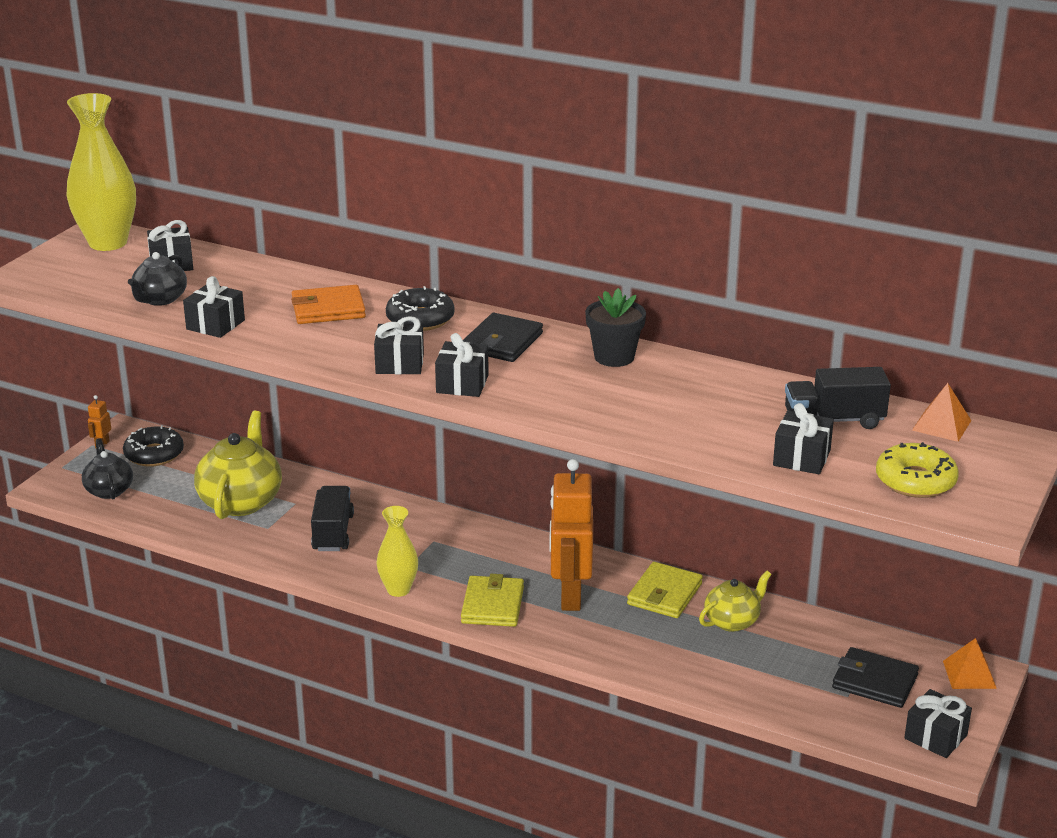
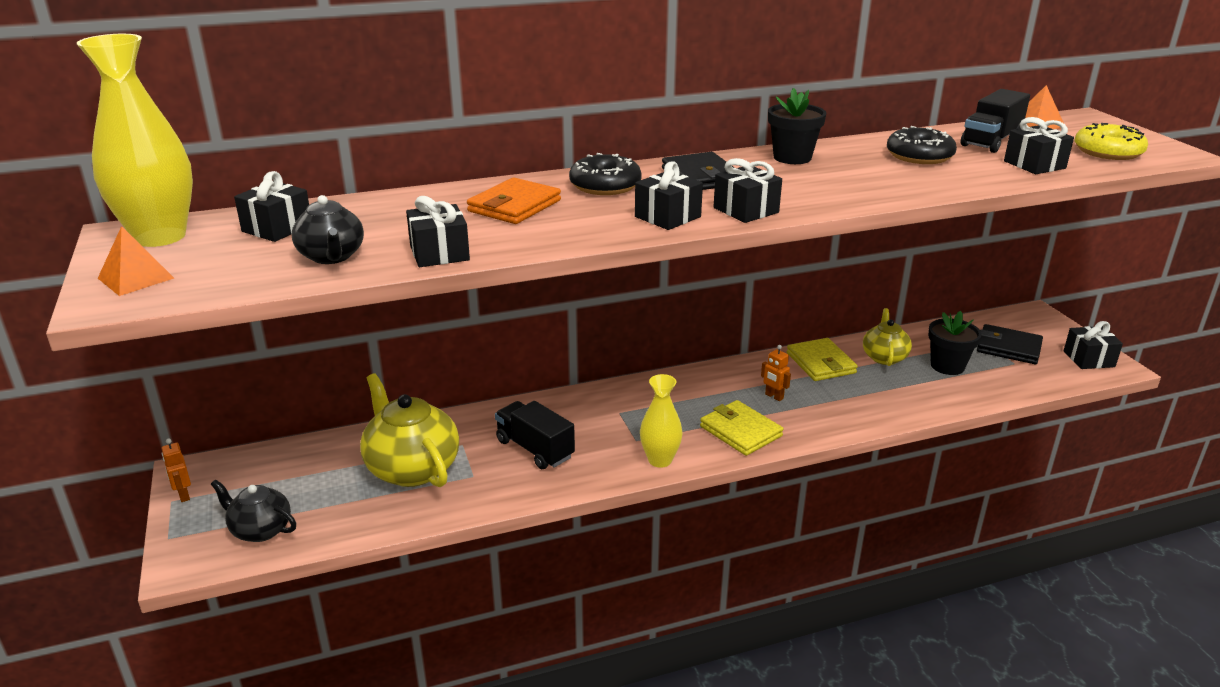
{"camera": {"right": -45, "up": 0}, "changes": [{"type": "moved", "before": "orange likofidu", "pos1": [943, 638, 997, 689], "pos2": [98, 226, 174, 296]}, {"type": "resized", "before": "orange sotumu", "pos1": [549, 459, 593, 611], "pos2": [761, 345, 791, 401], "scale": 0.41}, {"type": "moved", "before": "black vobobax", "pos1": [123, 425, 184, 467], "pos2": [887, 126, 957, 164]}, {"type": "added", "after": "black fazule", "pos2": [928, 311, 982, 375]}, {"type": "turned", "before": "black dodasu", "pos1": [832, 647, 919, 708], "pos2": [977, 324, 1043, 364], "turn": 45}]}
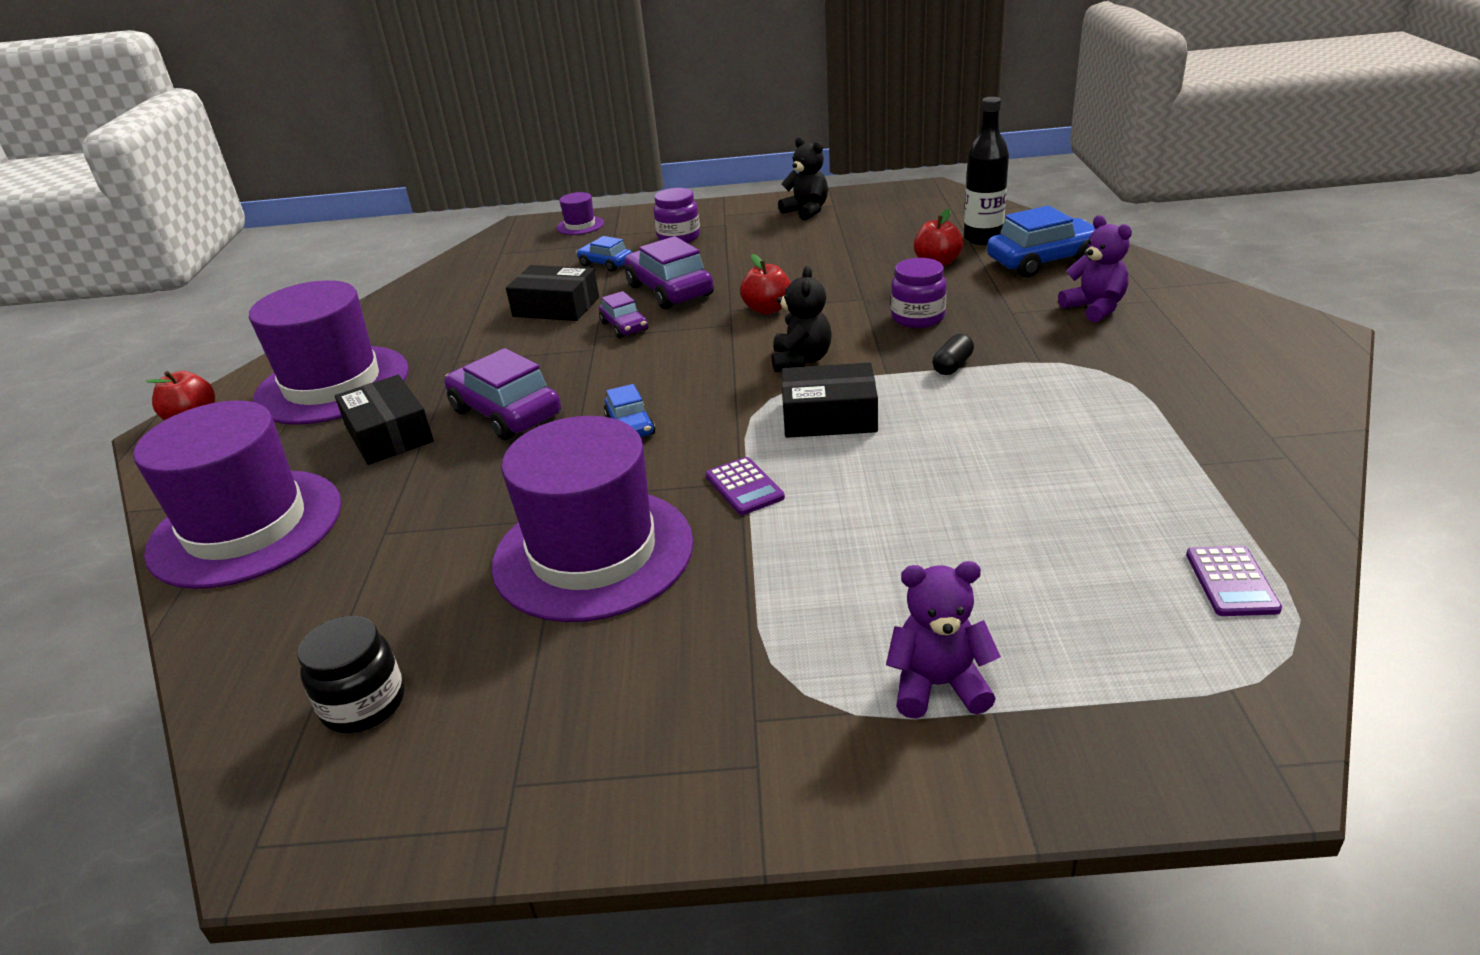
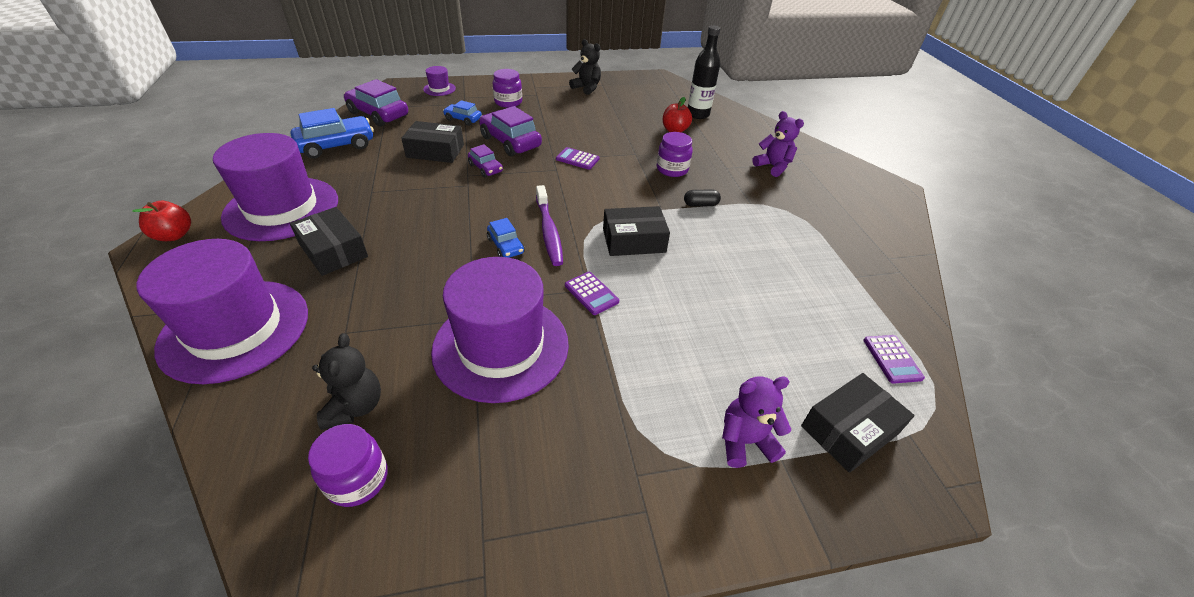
{"camera": {"right": -15, "up": 10}, "changes": [{"type": "moved", "before": "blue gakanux", "pos1": [987, 206, 1096, 277], "pos2": [290, 108, 373, 159]}, {"type": "recoloured", "before": "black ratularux", "after": "purple ratularux", "pos1": [298, 616, 404, 733], "pos2": [308, 424, 388, 507]}, {"type": "moved", "before": "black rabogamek", "pos1": [772, 266, 832, 372], "pos2": [312, 333, 381, 430]}, {"type": "moved", "before": "purple gakanux", "pos1": [445, 348, 561, 440], "pos2": [344, 79, 408, 126]}, {"type": "added", "after": "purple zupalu", "pos2": [536, 185, 563, 266]}, {"type": "replaced", "before": "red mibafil", "after": "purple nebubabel", "pos1": [740, 254, 791, 314], "pos2": [556, 147, 600, 170]}, {"type": "turned", "before": "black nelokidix", "pos1": [933, 334, 974, 375], "pos2": [684, 190, 721, 207], "turn": 60}, {"type": "added", "after": "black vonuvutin", "pos2": [801, 373, 915, 473]}]}
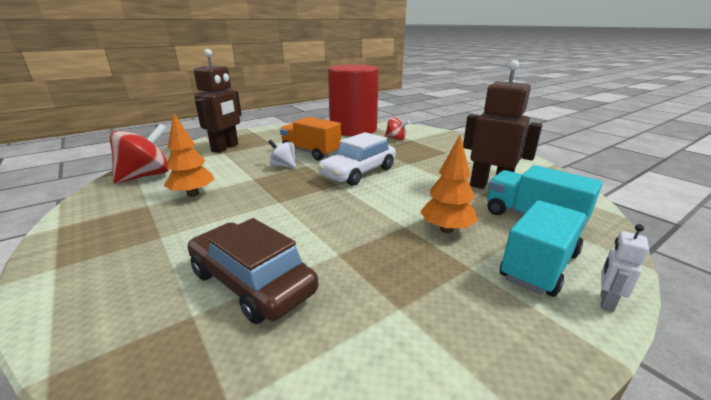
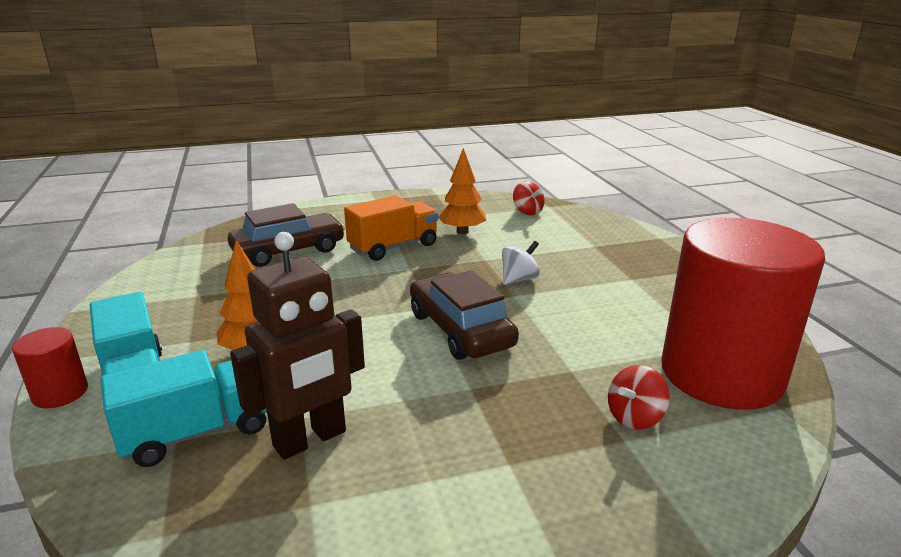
{"camera": {"right": 110, "up": 0}, "changes": [{"type": "replaced", "before": "white sotumu", "after": "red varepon", "pos1": [601, 224, 649, 312], "pos2": [12, 327, 88, 408]}, {"type": "moved", "before": "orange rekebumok", "pos1": [280, 117, 341, 161], "pos2": [344, 195, 438, 261]}, {"type": "recoloured", "before": "white gakanux", "after": "brown gakanux", "pos1": [318, 132, 396, 186], "pos2": [410, 270, 519, 360]}, {"type": "resized", "before": "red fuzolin", "pos1": [110, 123, 169, 183], "pos2": [513, 181, 545, 215], "scale": 0.56}, {"type": "removed", "before": "brown sotumu", "pos1": [194, 49, 242, 153]}]}
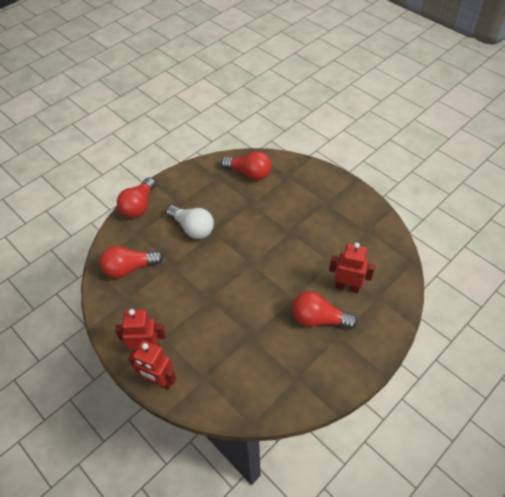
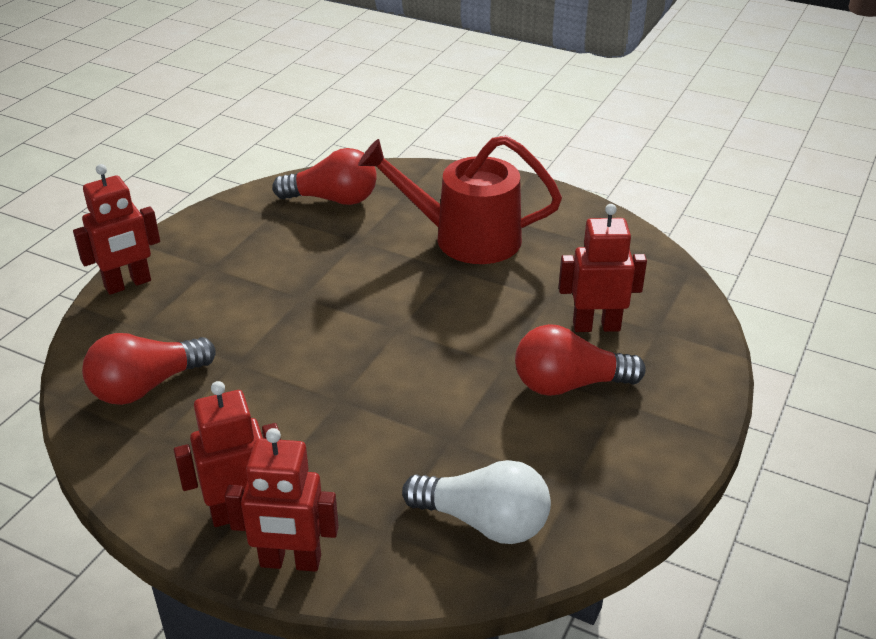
{"camera": {"right": -20, "up": -15}, "changes": [{"type": "replaced", "before": "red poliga", "after": "red sotumu", "pos1": [117, 177, 156, 218], "pos2": [73, 164, 160, 295]}, {"type": "added", "after": "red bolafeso", "pos2": [358, 135, 562, 264]}, {"type": "moved", "before": "white poliga", "pos1": [166, 205, 214, 239], "pos2": [402, 460, 551, 544]}]}
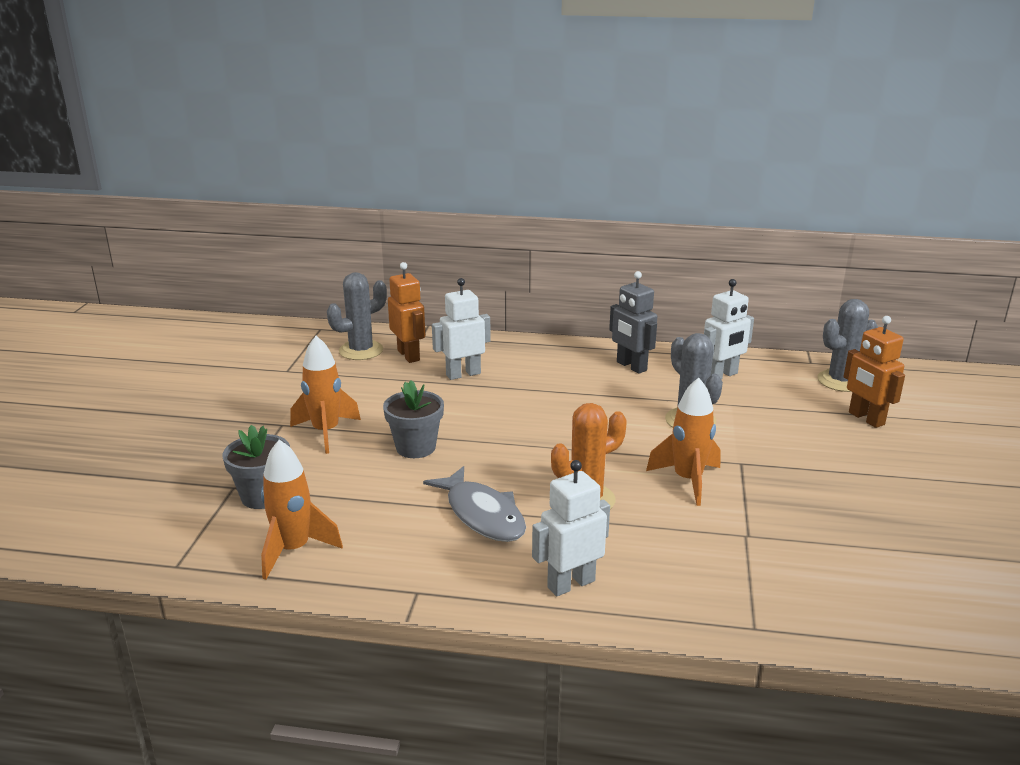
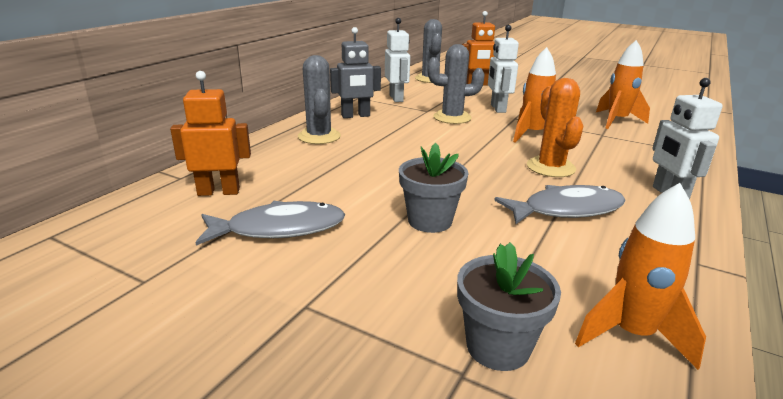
{"camera": {"right": -70, "up": 0}, "changes": [{"type": "added", "after": "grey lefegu", "pos2": [195, 201, 345, 245]}, {"type": "moved", "before": "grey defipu", "pos1": [327, 272, 387, 360], "pos2": [298, 55, 341, 144]}, {"type": "moved", "before": "white sotumu", "pos1": [432, 278, 491, 380], "pos2": [488, 25, 519, 113]}, {"type": "moved", "before": "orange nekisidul", "pos1": [290, 336, 361, 454], "pos2": [596, 40, 650, 129]}]}
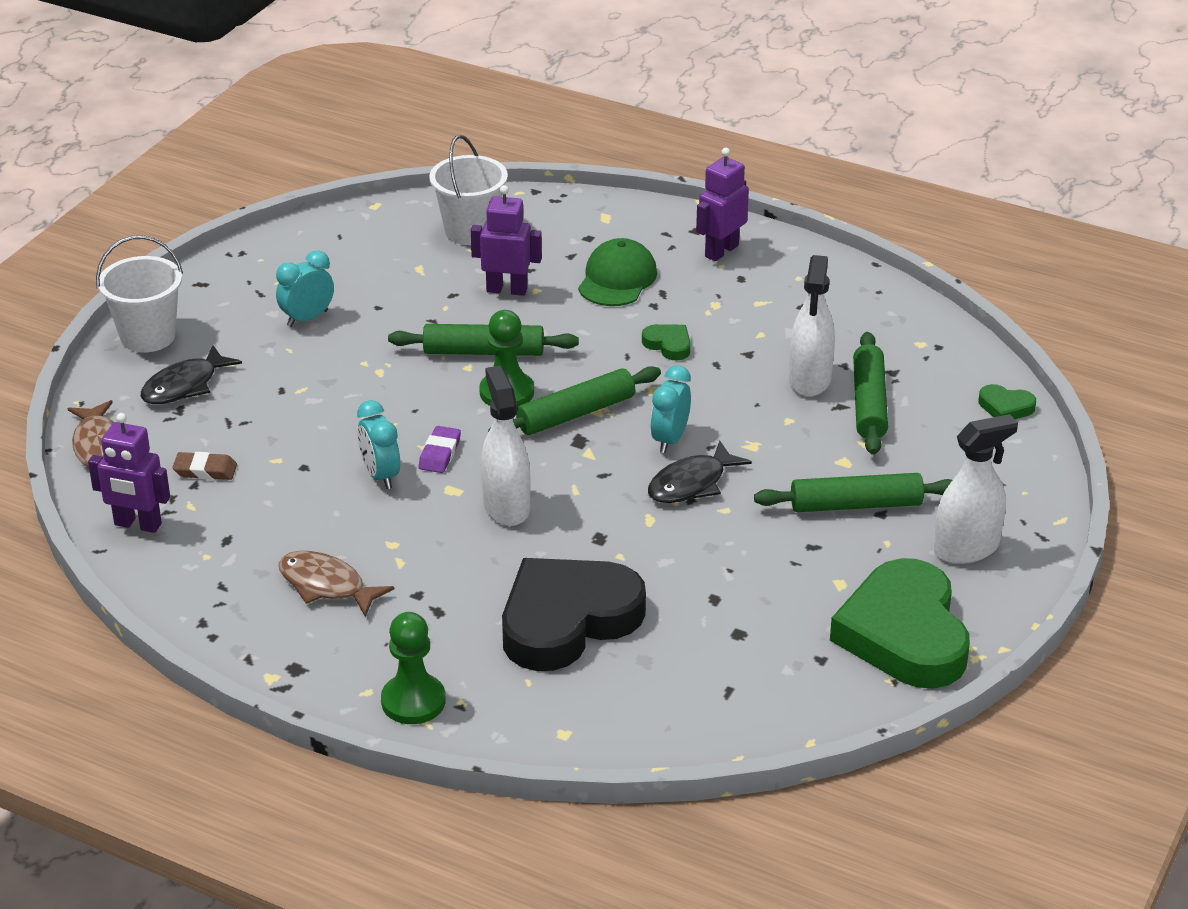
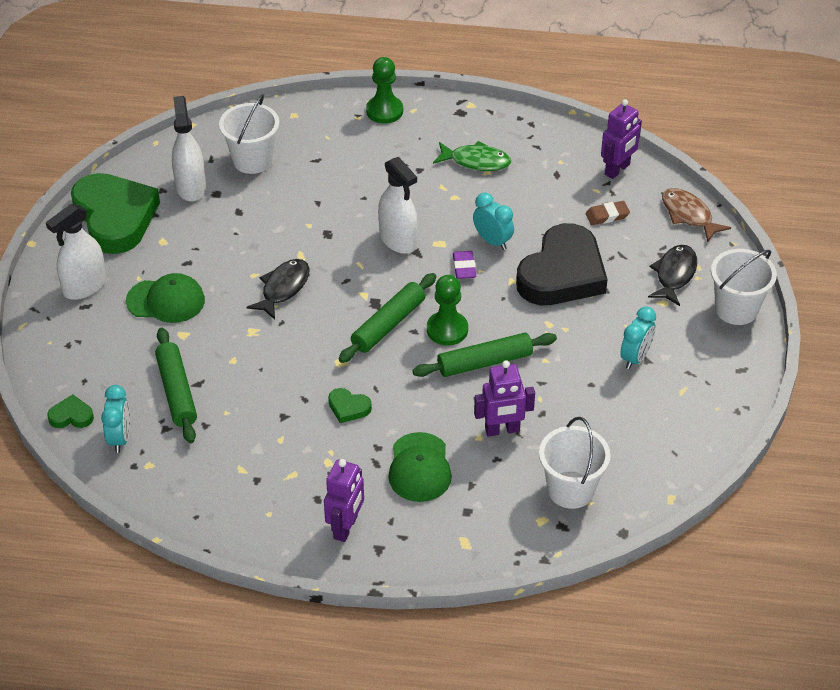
{"camera": {"right": 160, "up": 10}, "changes": [{"type": "moved", "before": "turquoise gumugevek", "pos1": [650, 365, 691, 453], "pos2": [101, 385, 130, 453]}, {"type": "replaced", "before": "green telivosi", "after": "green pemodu", "pos1": [754, 473, 952, 512], "pos2": [126, 273, 205, 323]}, {"type": "moved", "before": "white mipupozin", "pos1": [789, 255, 835, 397], "pos2": [172, 96, 206, 201]}, {"type": "added", "after": "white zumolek", "pos2": [219, 94, 279, 174]}, {"type": "recoloured", "before": "brown lefegu", "after": "green lefegu", "pos1": [279, 551, 394, 617], "pos2": [433, 141, 511, 171]}, {"type": "moved", "before": "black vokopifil", "pos1": [502, 558, 646, 671], "pos2": [516, 223, 608, 305]}, {"type": "turned", "before": "purple sotumu", "pos1": [88, 413, 170, 533], "pos2": [601, 99, 642, 179], "turn": 135}]}
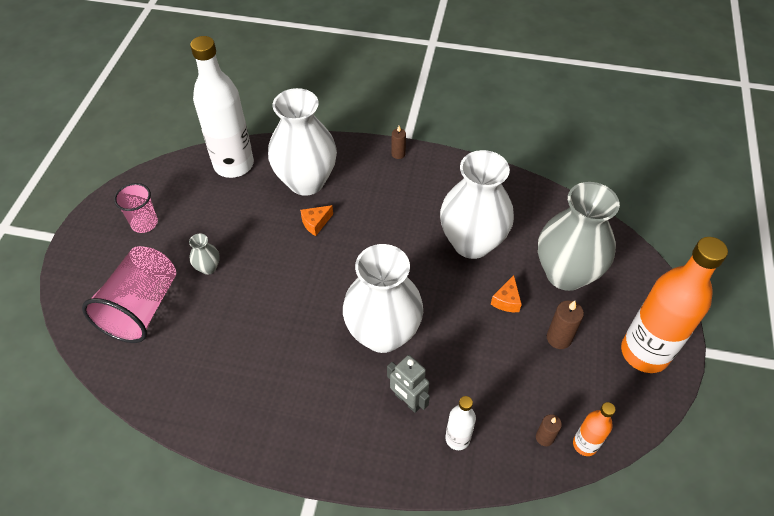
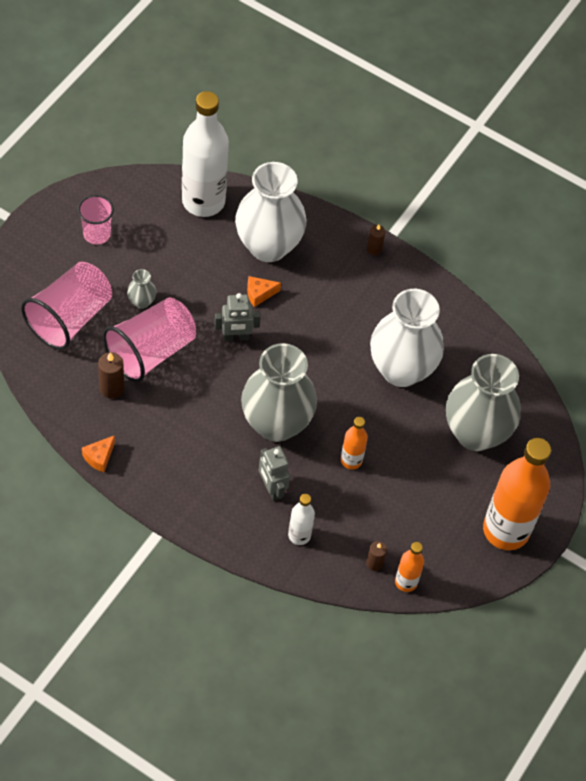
{"camera": {"right": 15, "up": 5}, "changes": [{"type": "moved", "before": "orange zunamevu", "pos1": [491, 275, 522, 312], "pos2": [82, 435, 115, 472]}, {"type": "moved", "before": "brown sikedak", "pos1": [547, 300, 584, 349], "pos2": [98, 352, 124, 399]}, {"type": "added", "after": "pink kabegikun", "pos2": [103, 297, 196, 383]}, {"type": "added", "after": "grey sotumu", "pos2": [215, 293, 261, 341]}, {"type": "recoloured", "before": "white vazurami", "after": "grey vazurami", "pos1": [343, 244, 423, 353], "pos2": [241, 343, 317, 442]}, {"type": "added", "after": "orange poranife", "pos2": [341, 417, 368, 469]}]}
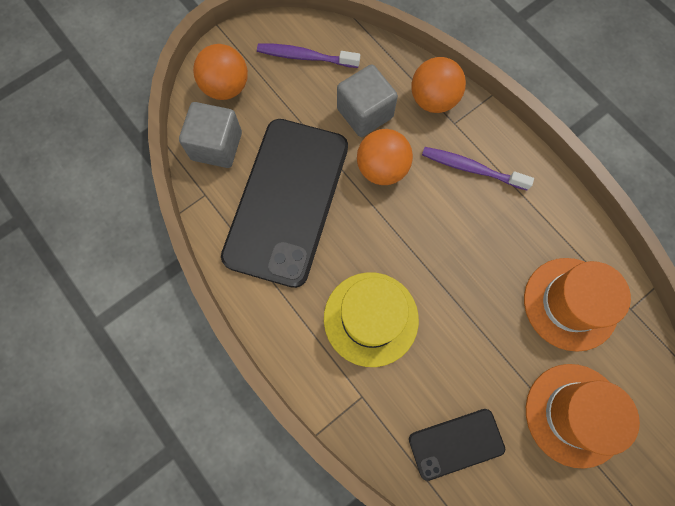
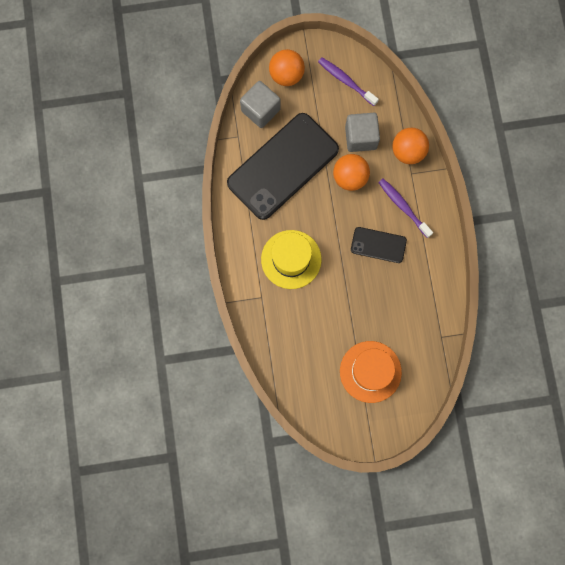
{"camera": {"right": 30, "up": 5}, "changes": [{"type": "moved", "before": "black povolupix", "pos1": [409, 409, 505, 481], "pos2": [351, 227, 407, 263]}, {"type": "removed", "before": "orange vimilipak", "pos1": [524, 258, 631, 352]}]}
